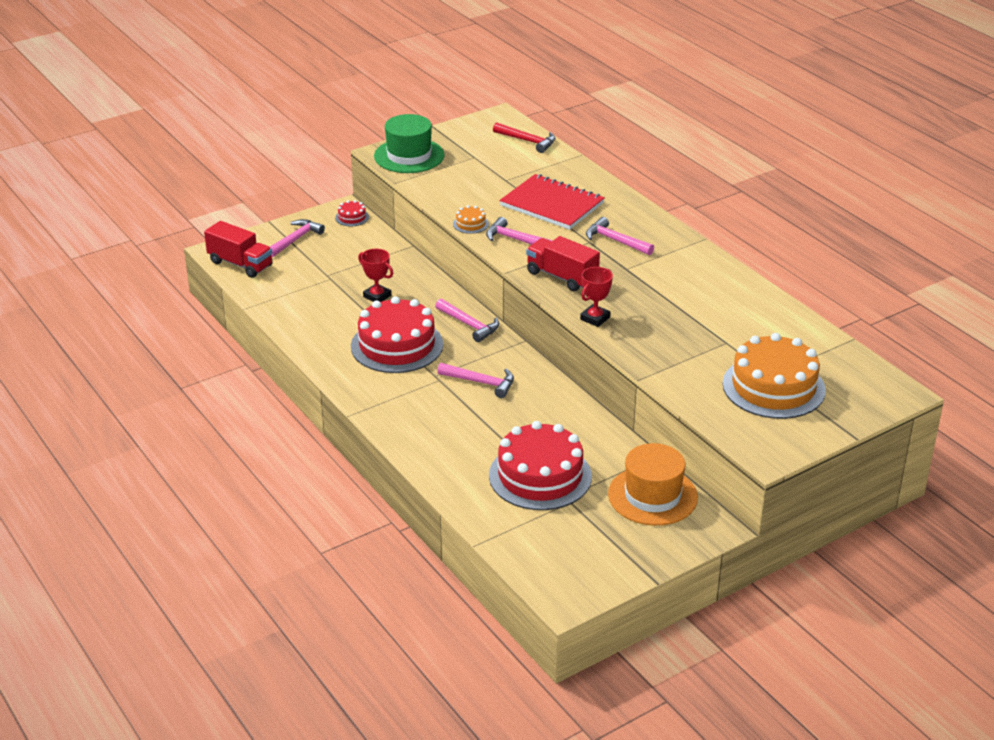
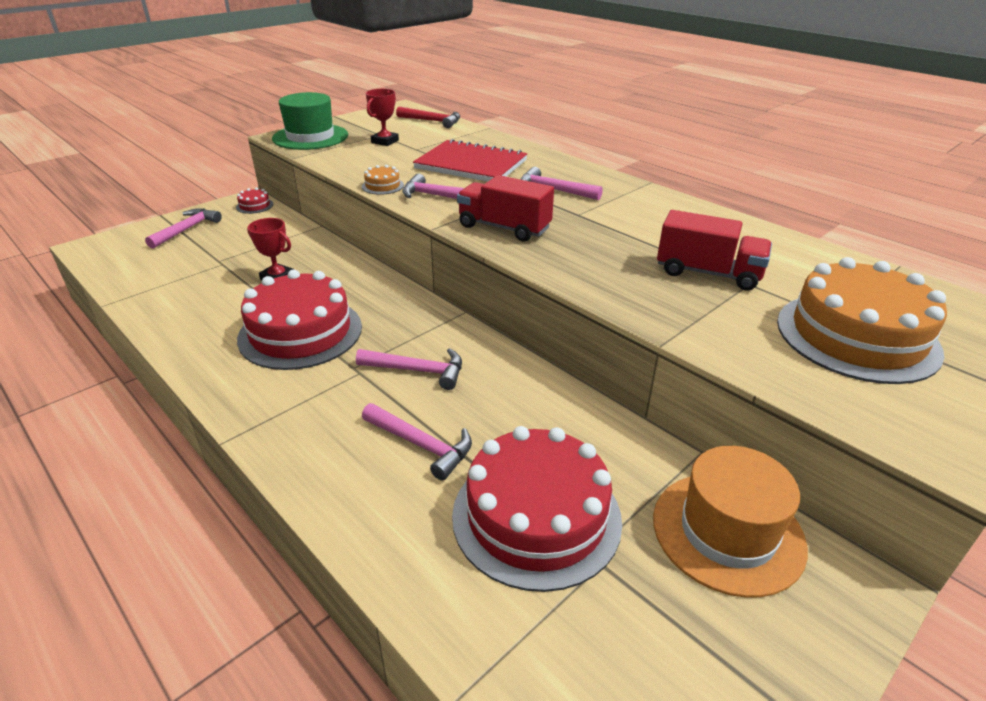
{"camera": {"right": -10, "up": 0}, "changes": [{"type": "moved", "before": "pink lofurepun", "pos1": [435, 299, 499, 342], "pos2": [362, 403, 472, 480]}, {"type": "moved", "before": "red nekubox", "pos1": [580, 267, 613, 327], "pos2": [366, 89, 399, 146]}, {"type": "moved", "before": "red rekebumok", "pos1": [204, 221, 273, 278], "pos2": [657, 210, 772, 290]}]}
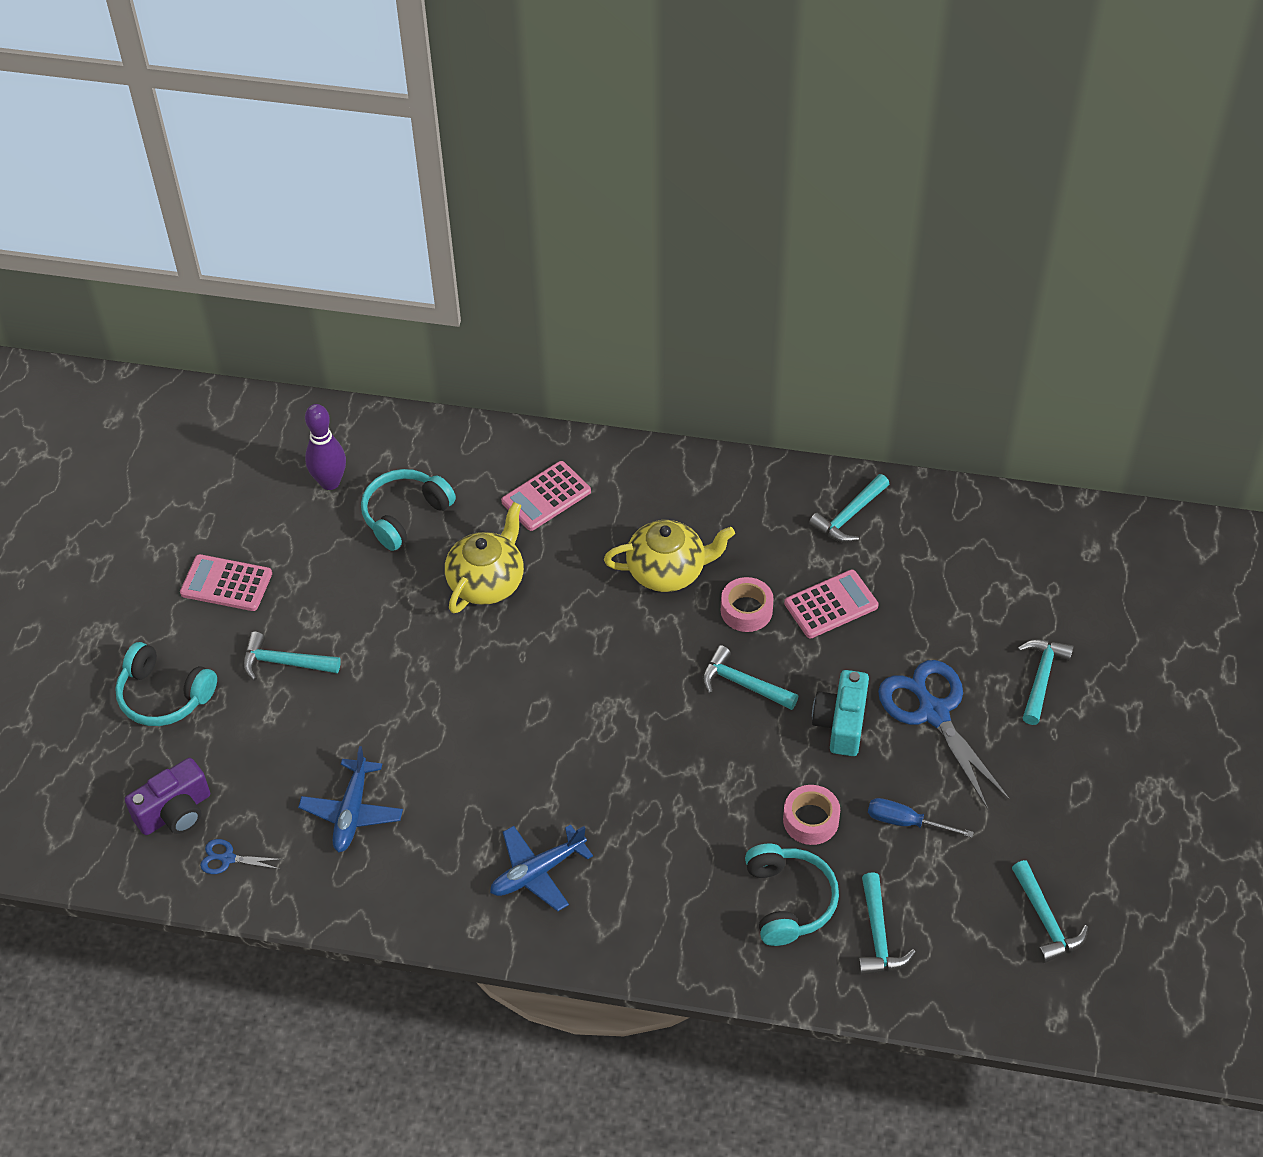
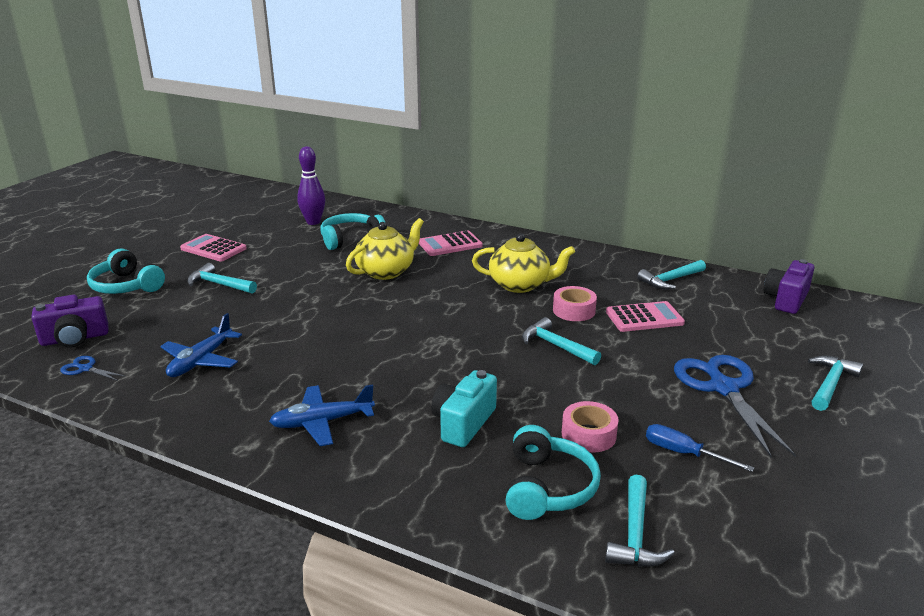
{"camera": {"right": 15, "up": -25}, "changes": [{"type": "moved", "before": "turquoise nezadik", "pos1": [812, 670, 869, 756], "pos2": [431, 370, 497, 447]}, {"type": "added", "after": "purple nezadik", "pos2": [763, 259, 814, 314]}, {"type": "removed", "before": "turquoise lofurepun", "pos1": [1012, 860, 1088, 963]}]}
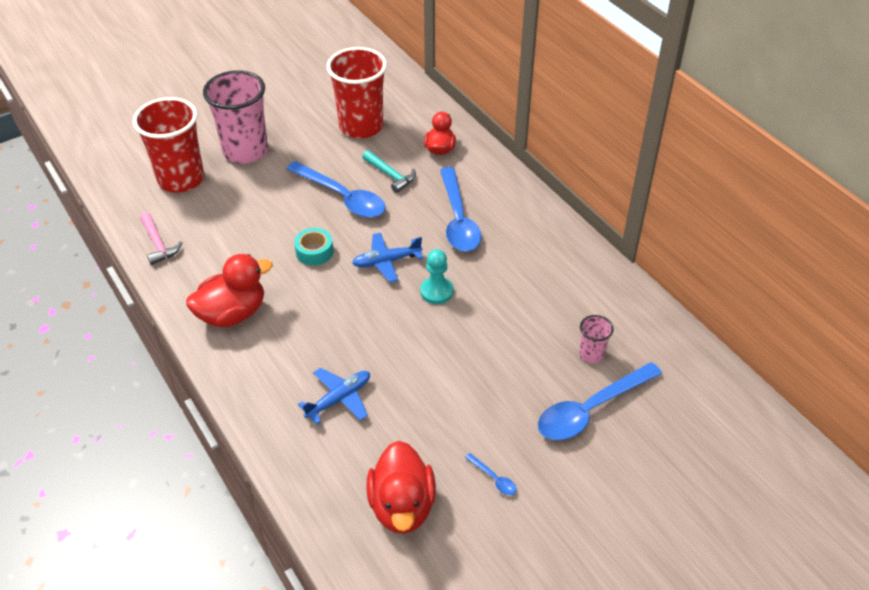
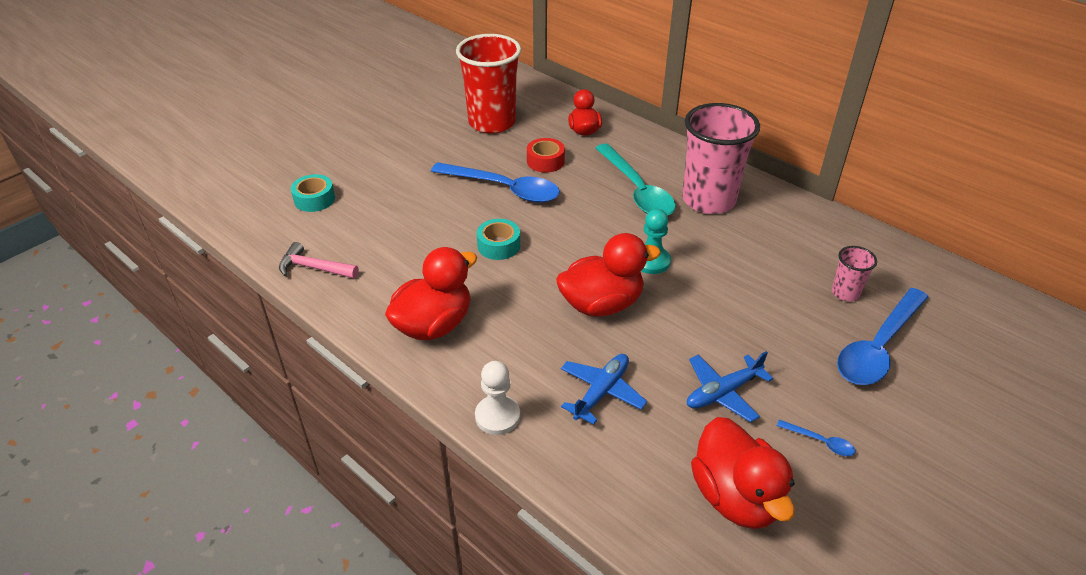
{"camera": {"right": -15, "up": -5}, "changes": [{"type": "turned", "before": "pink lofurepun", "pos1": [140, 212, 182, 265], "pos2": [279, 242, 359, 279], "turn": 150}, {"type": "replaced", "before": "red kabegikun", "after": "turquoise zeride", "pos1": [133, 97, 204, 193], "pos2": [291, 174, 335, 212]}, {"type": "added", "after": "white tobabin", "pos2": [475, 361, 520, 435]}, {"type": "replaced", "before": "turquoise lofurepun", "after": "red zeride", "pos1": [362, 150, 416, 193], "pos2": [527, 138, 565, 172]}, {"type": "added", "after": "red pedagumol", "pos2": [556, 233, 661, 317]}, {"type": "recoloured", "before": "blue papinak", "after": "turquoise papinak", "pos1": [440, 167, 482, 251], "pos2": [595, 144, 676, 216]}, {"type": "moved", "before": "pink kabegikun", "pos1": [203, 70, 268, 164], "pos2": [682, 103, 760, 214]}, {"type": "moved", "before": "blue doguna", "pos1": [352, 233, 423, 282], "pos2": [687, 351, 773, 422]}]}
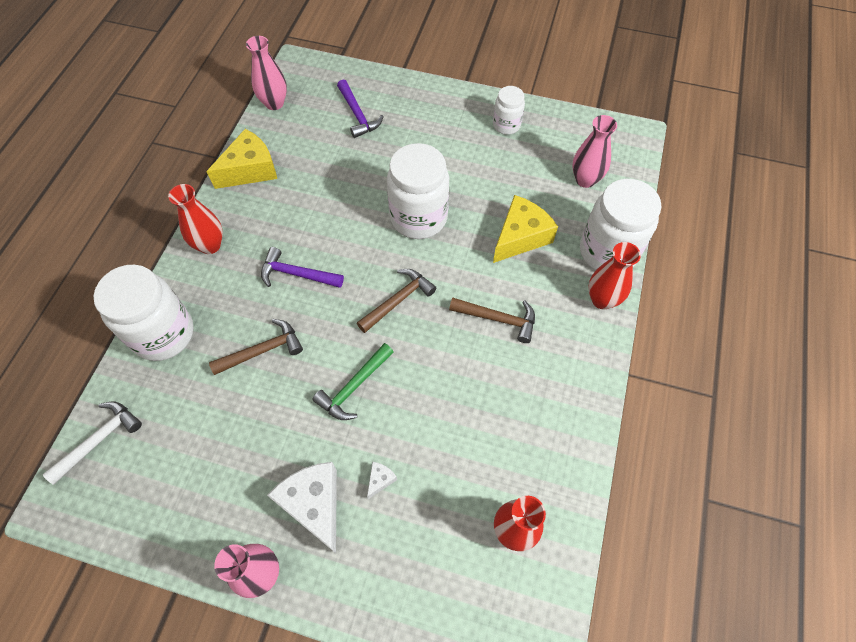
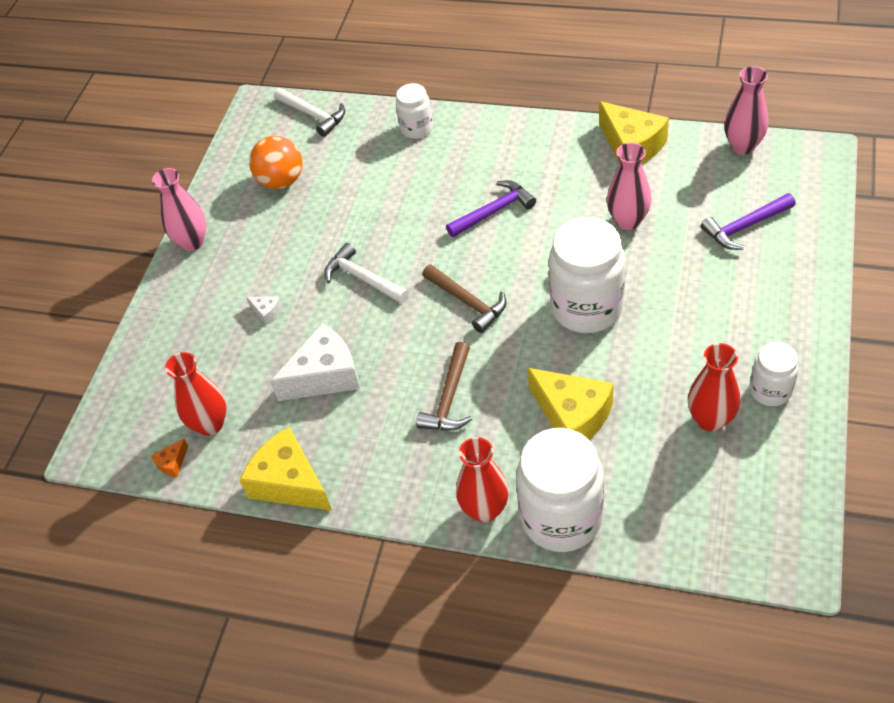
{"camera": {"right": 95, "up": -10}, "changes": [{"type": "added", "after": "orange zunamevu", "pos2": [151, 439, 188, 478]}, {"type": "added", "after": "yellow zunamevu", "pos2": [239, 427, 332, 511]}, {"type": "added", "after": "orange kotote", "pos2": [249, 136, 303, 189]}, {"type": "moved", "before": "white zunamevu", "pos1": [267, 462, 337, 553], "pos2": [270, 323, 360, 401]}, {"type": "recoloured", "before": "green lofurepun", "after": "white lofurepun", "pos1": [312, 343, 394, 420], "pos2": [324, 243, 409, 304]}, {"type": "resized", "before": "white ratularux", "pos1": [94, 265, 194, 361], "pos2": [396, 83, 433, 139], "scale": 0.54}, {"type": "turned", "before": "purple lofurepun", "pos1": [261, 247, 344, 288], "pos2": [446, 180, 536, 237], "turn": 45}, {"type": "moved", "before": "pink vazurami", "pos1": [572, 115, 617, 188], "pos2": [607, 142, 652, 230]}, {"type": "moved", "before": "red vazurami", "pos1": [168, 184, 223, 254], "pos2": [688, 343, 740, 432]}, {"type": "removed", "before": "brown lofurepun", "pos1": [209, 319, 303, 375]}]}
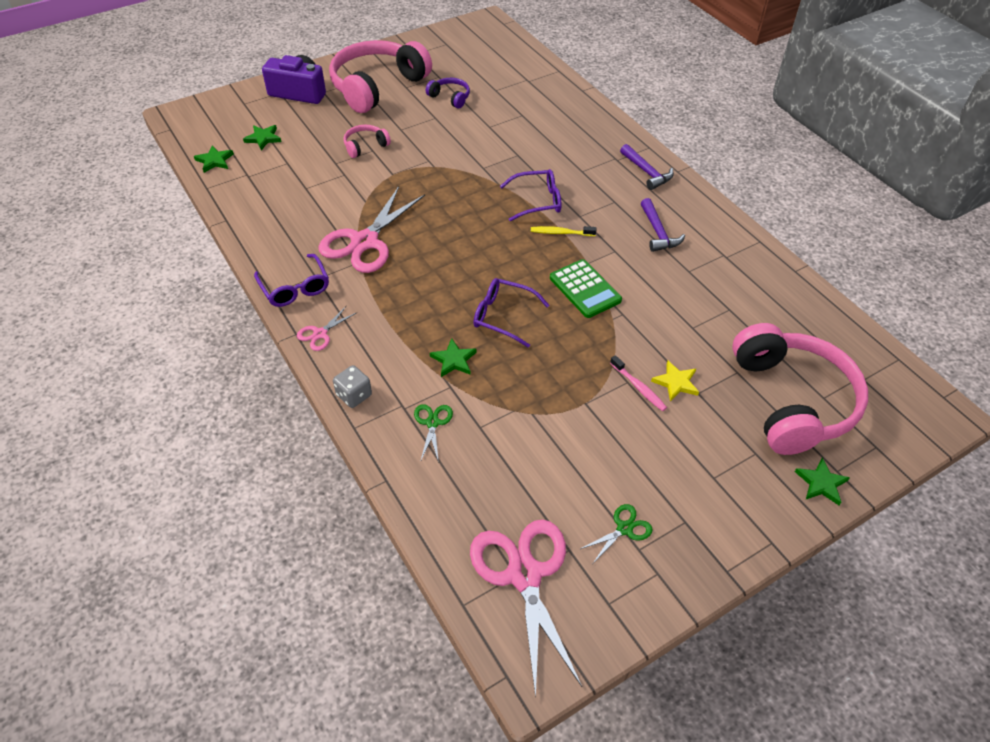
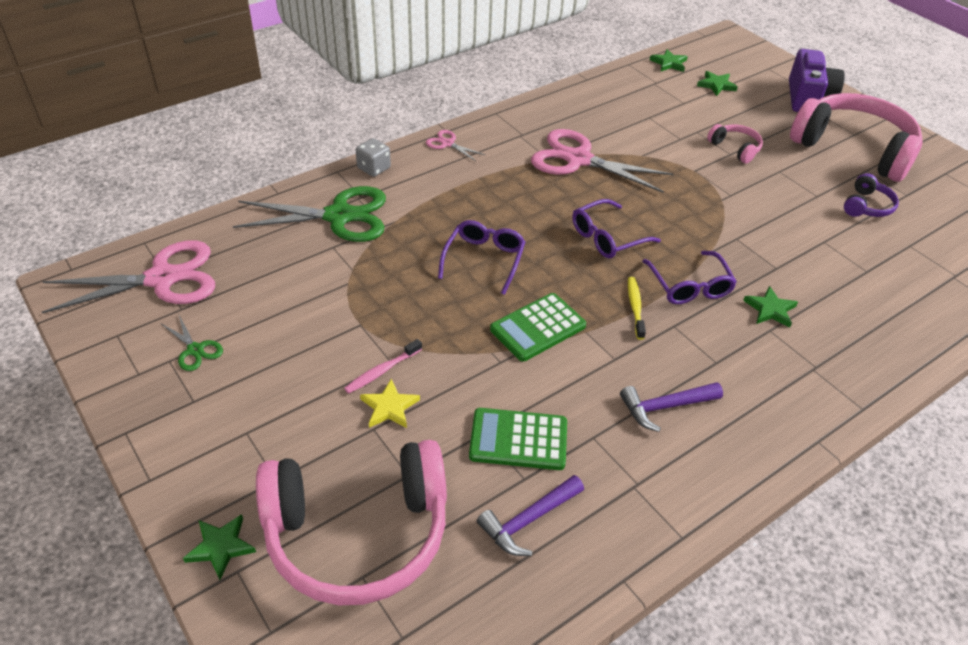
{"camera": {"right": 85, "up": -5}, "changes": [{"type": "resized", "before": "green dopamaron", "pos1": [414, 404, 453, 463], "pos2": [233, 186, 386, 242], "scale": 2.22}, {"type": "added", "after": "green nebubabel", "pos2": [469, 408, 567, 470]}, {"type": "moved", "before": "purple lofurepun", "pos1": [620, 144, 674, 190], "pos2": [477, 475, 584, 556]}, {"type": "moved", "before": "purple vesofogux", "pos1": [254, 254, 329, 307], "pos2": [572, 199, 661, 258]}, {"type": "moved", "before": "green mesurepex", "pos1": [430, 338, 477, 377], "pos2": [743, 286, 798, 328]}]}
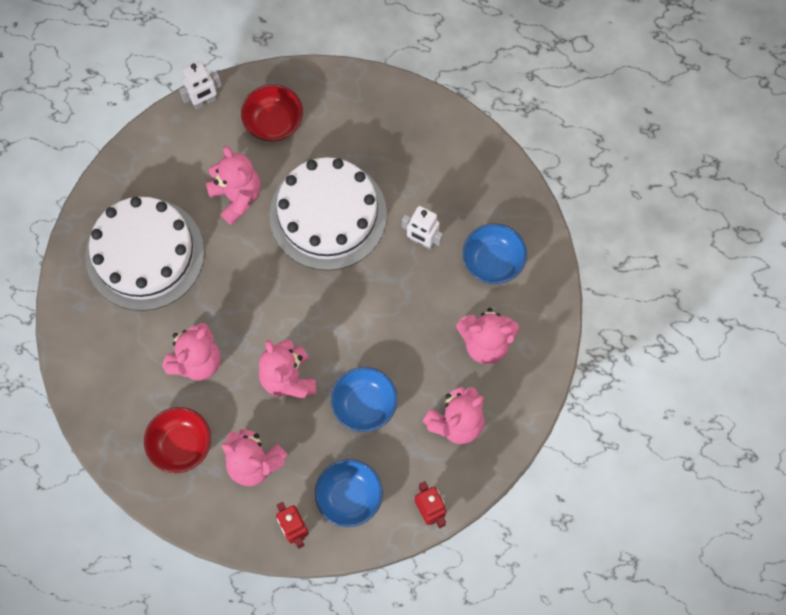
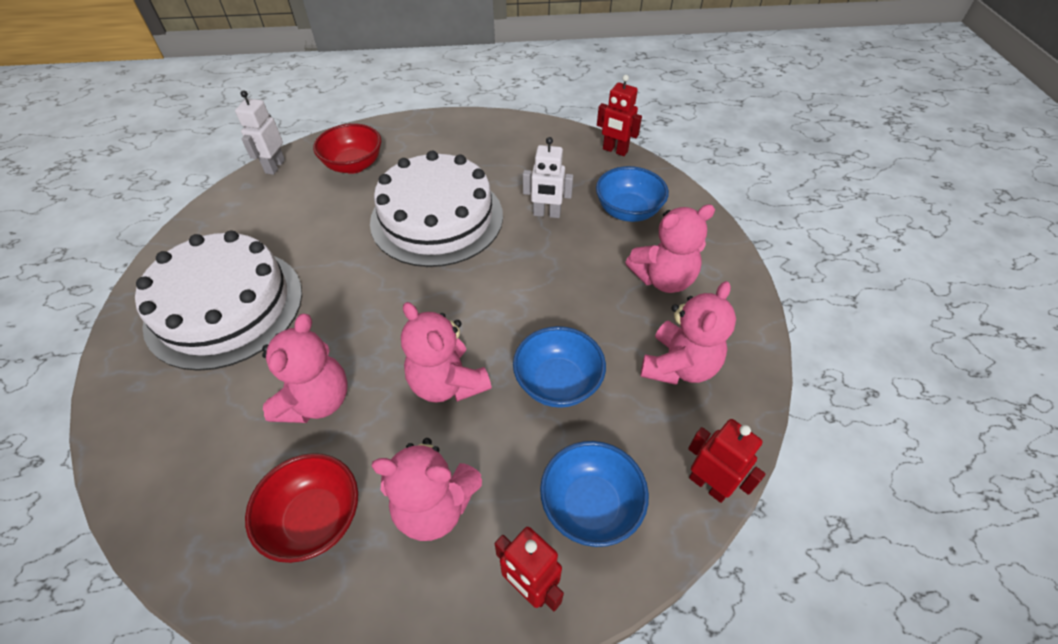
{"camera": {"right": -20, "up": -20}, "changes": [{"type": "turned", "before": "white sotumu", "pos1": [179, 61, 222, 110], "pos2": [235, 90, 285, 175], "turn": 150}, {"type": "added", "after": "red sotumu", "pos2": [597, 75, 642, 156]}, {"type": "removed", "before": "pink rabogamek", "pos1": [205, 146, 261, 225]}]}
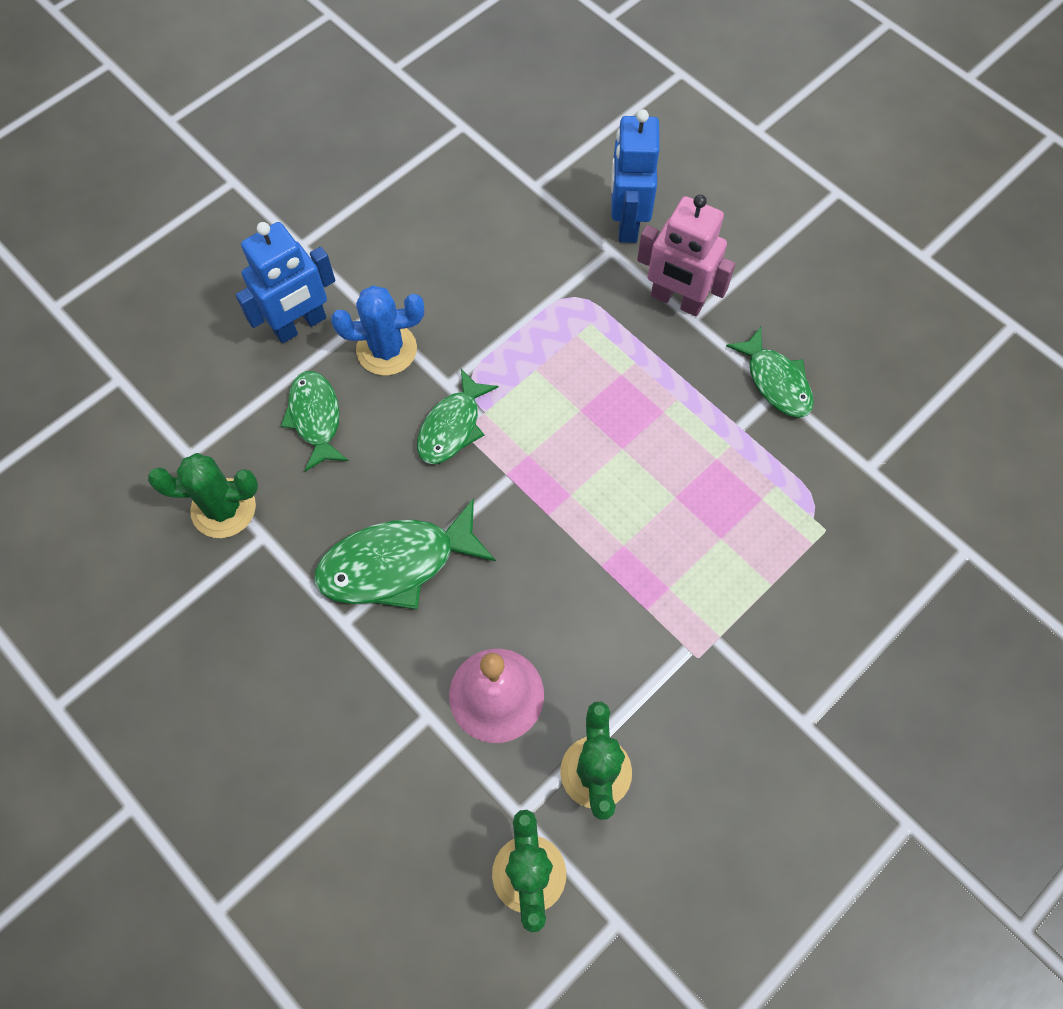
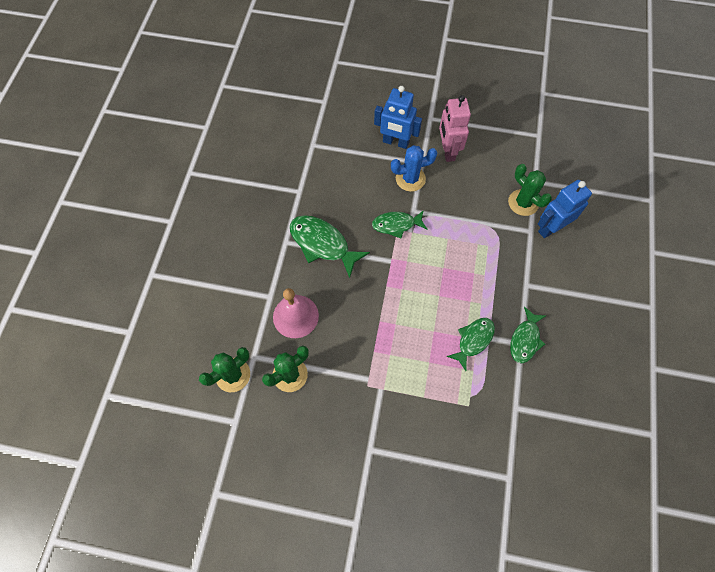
{"camera": {"right": 55, "up": 0}, "changes": [{"type": "turned", "before": "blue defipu", "pos1": [331, 286, 424, 375], "pos2": [391, 145, 437, 192], "turn": -60}, {"type": "moved", "before": "pink sotumu", "pos1": [637, 195, 735, 316], "pos2": [439, 95, 471, 162]}, {"type": "moved", "before": "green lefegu", "pos1": [281, 371, 349, 472], "pos2": [446, 318, 495, 371]}, {"type": "moved", "before": "green defipu", "pos1": [148, 453, 258, 538], "pos2": [508, 164, 552, 216]}]}
